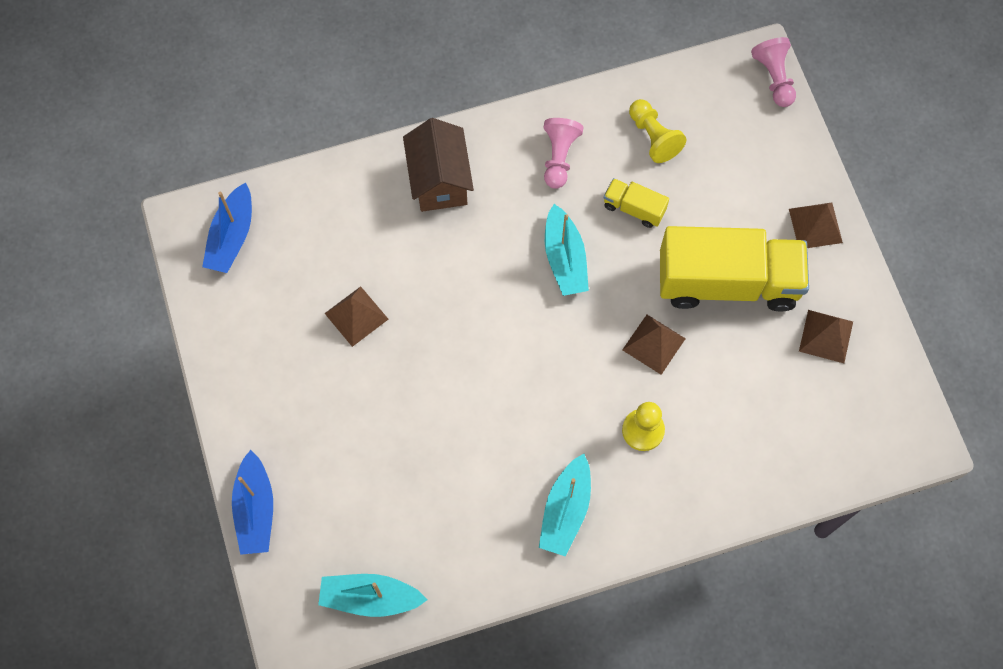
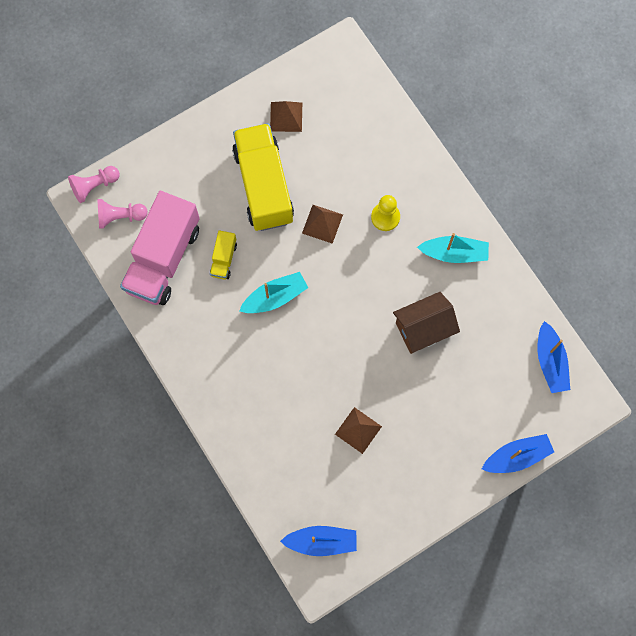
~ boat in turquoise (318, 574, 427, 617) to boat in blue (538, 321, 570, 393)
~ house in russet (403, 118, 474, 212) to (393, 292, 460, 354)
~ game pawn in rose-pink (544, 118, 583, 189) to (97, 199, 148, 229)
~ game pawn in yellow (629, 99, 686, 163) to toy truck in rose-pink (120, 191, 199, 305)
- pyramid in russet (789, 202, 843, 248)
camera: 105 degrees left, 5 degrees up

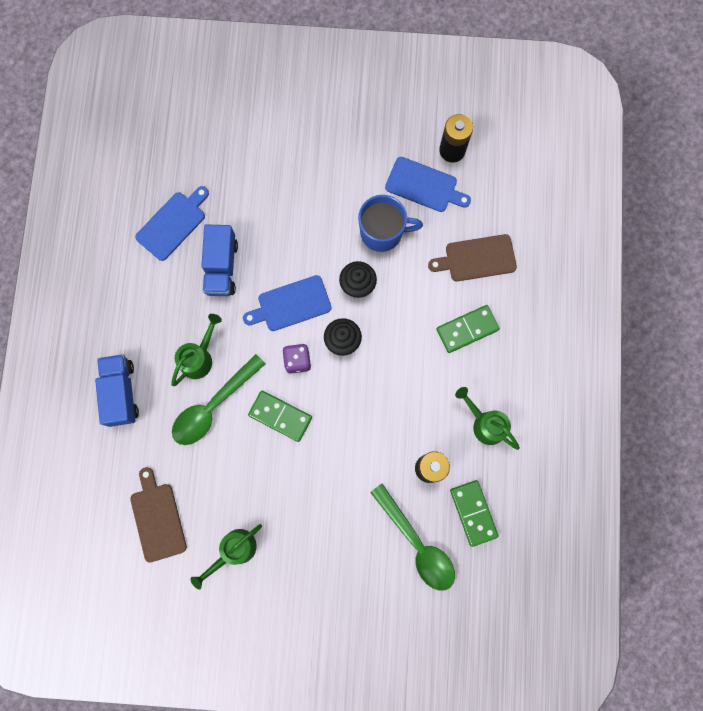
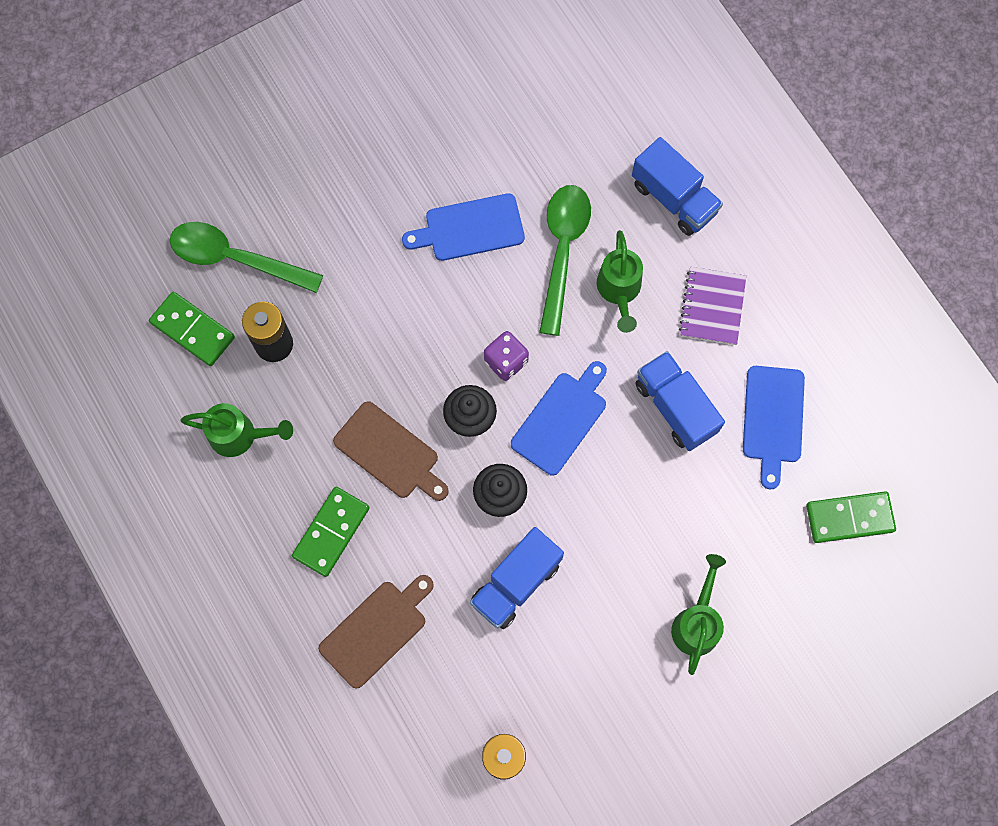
~ bread board in russet (130, 467, 187, 563) to (333, 401, 449, 501)
~ watering can in green (191, 524, 262, 589) to (671, 554, 726, 675)
~ domino piece in green (248, 391, 312, 442) to (806, 492, 896, 543)
~ tea mug in blue (358, 195, 423, 252) to toy truck in blue (470, 527, 564, 629)
~ bread board in blue (385, 157, 471, 212) to (402, 193, 525, 261)
+ notebook in purple (679, 267, 746, 345)
camera: 145 degrees right, 5 degrees down

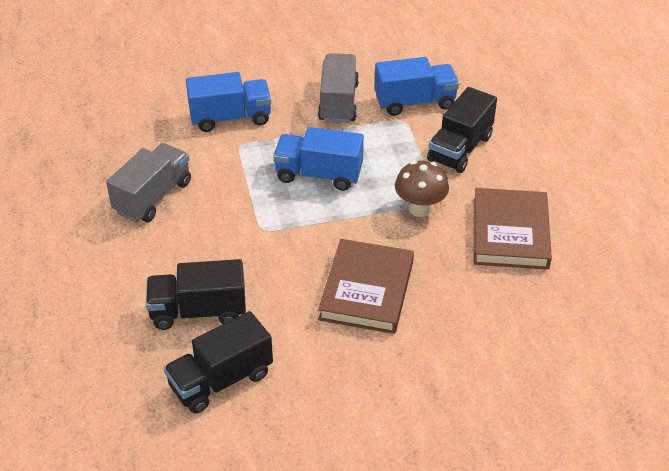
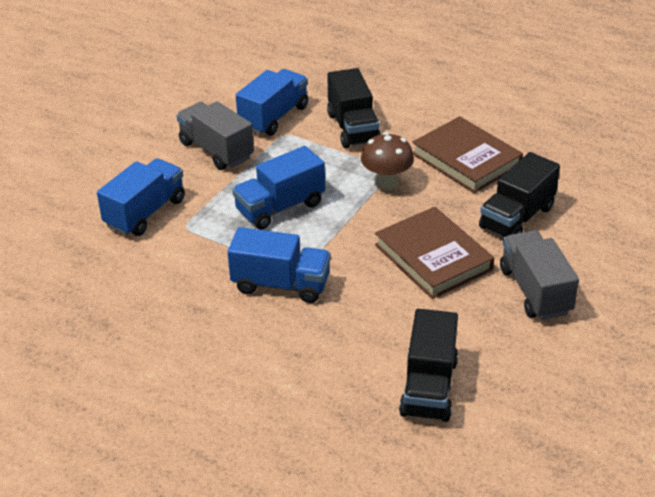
~ toy truck in gray (106, 143, 191, 222) to (500, 230, 579, 320)
~ toy truck in jet-black (146, 259, 246, 330) to (479, 152, 560, 237)
+ toy truck in blue (227, 227, 331, 303)
camera: 45 degrees left, 5 degrees down

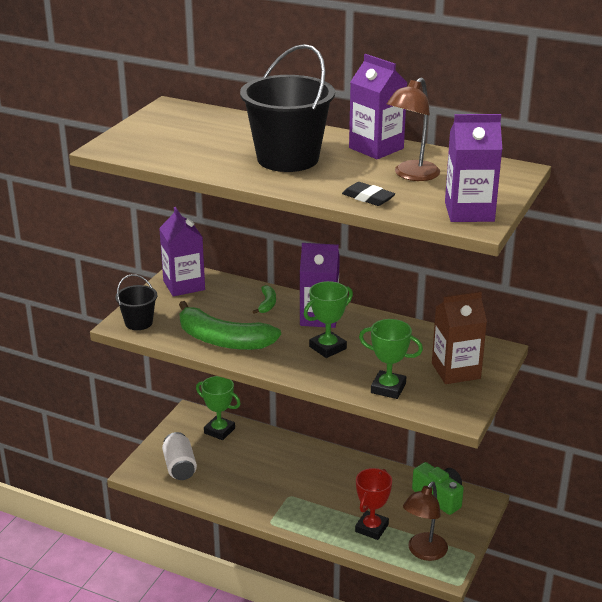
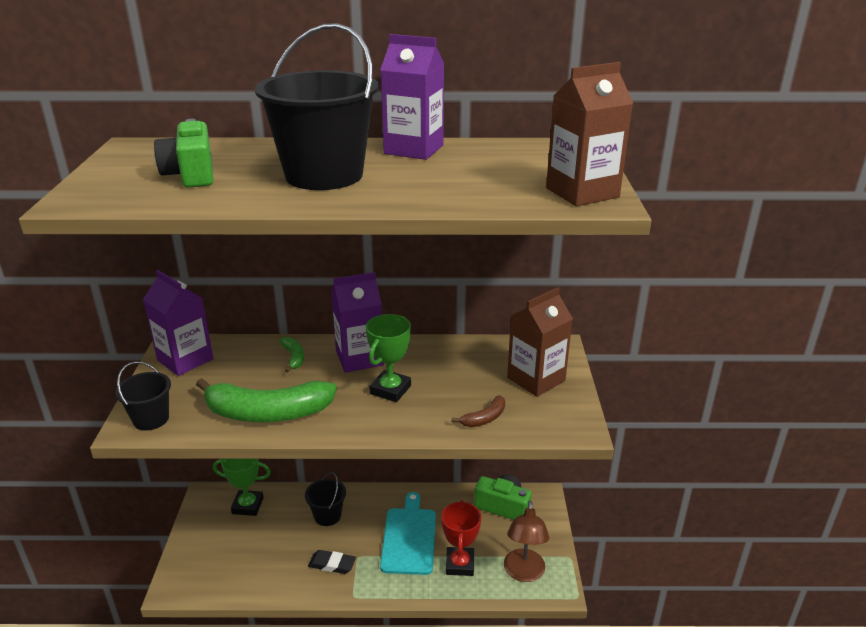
- can in snow-white (162, 432, 197, 480)
~ gum eraser in jet-black (342, 182, 395, 206) to (308, 550, 356, 574)
~ prize cup in green (359, 319, 423, 399) to toy banana in russet (452, 395, 505, 427)
- desk lamp in russet (387, 77, 440, 181)
~ juice carton in purple (445, 114, 502, 222) to juice carton in russet (546, 62, 633, 206)
+ compact camera in green (154, 119, 213, 188)
+ pail in jet-black (305, 472, 346, 526)
+ bread board in turquoise (380, 492, 436, 575)
camera: 25 degrees left, 0 degrees up

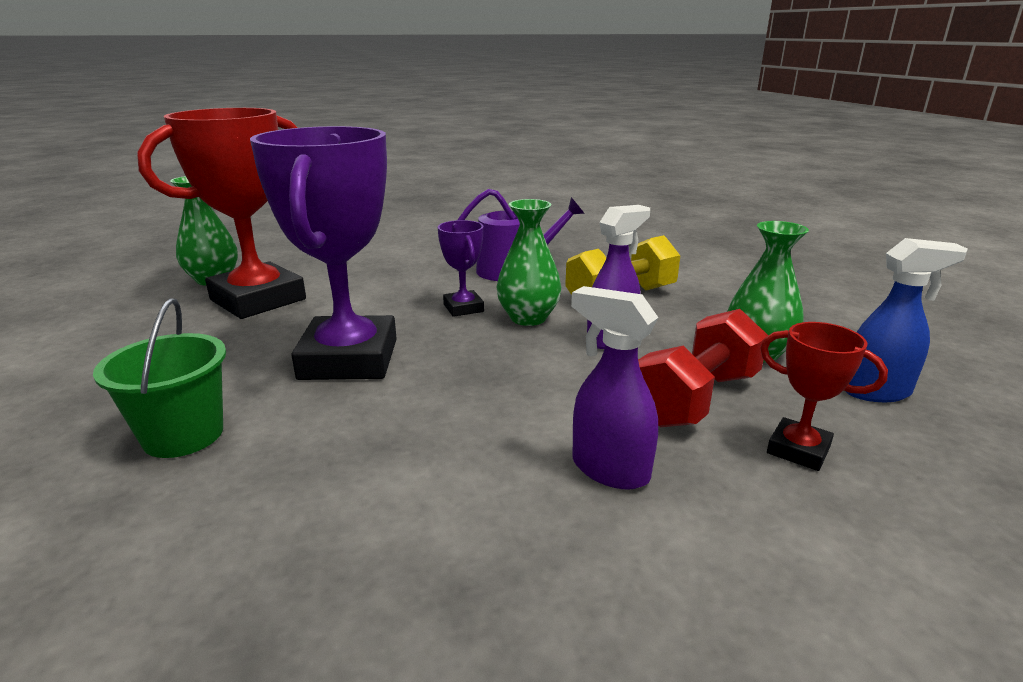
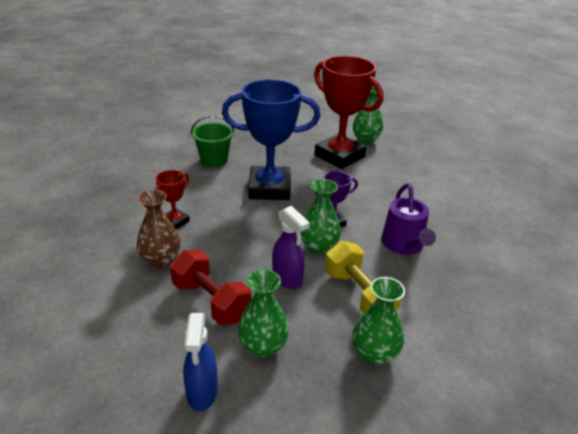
~ prize cup in purple (250, 126, 397, 380) to prize cup in blue (222, 79, 320, 200)
~ sprayer in purple (571, 286, 658, 490) to vase in russet (137, 189, 181, 268)
~ prize cup in crimson (760, 322, 888, 471) to (155, 170, 190, 230)
+ vase in green (352, 277, 405, 365)
camera: 90 degrees right, 10 degrees up

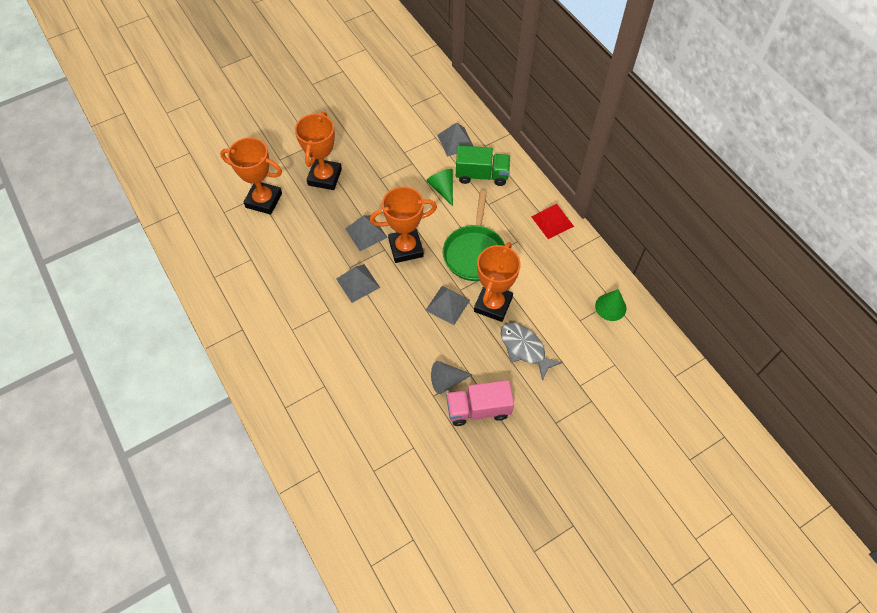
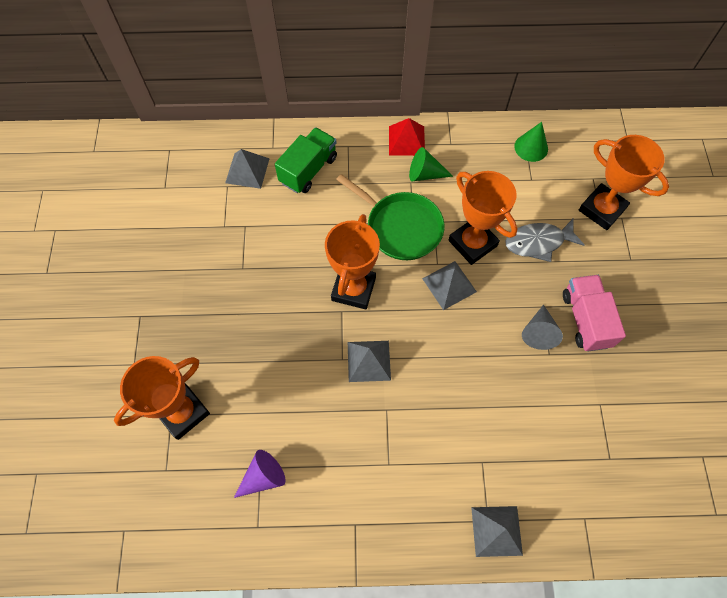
~ prize cup in orange (295, 112, 342, 190) to (579, 135, 669, 230)
~ pyramid in gray (345, 215, 388, 251) to (471, 506, 523, 557)
~ solid cone in green (426, 169, 453, 206) to (409, 147, 453, 181)
~ toy truck in rose-pink (446, 380, 514, 426) = (563, 275, 626, 352) 150 degrees clockwise
+ solid cone in purple (234, 450, 285, 498)
camera: 60 degrees left, 5 degrees up

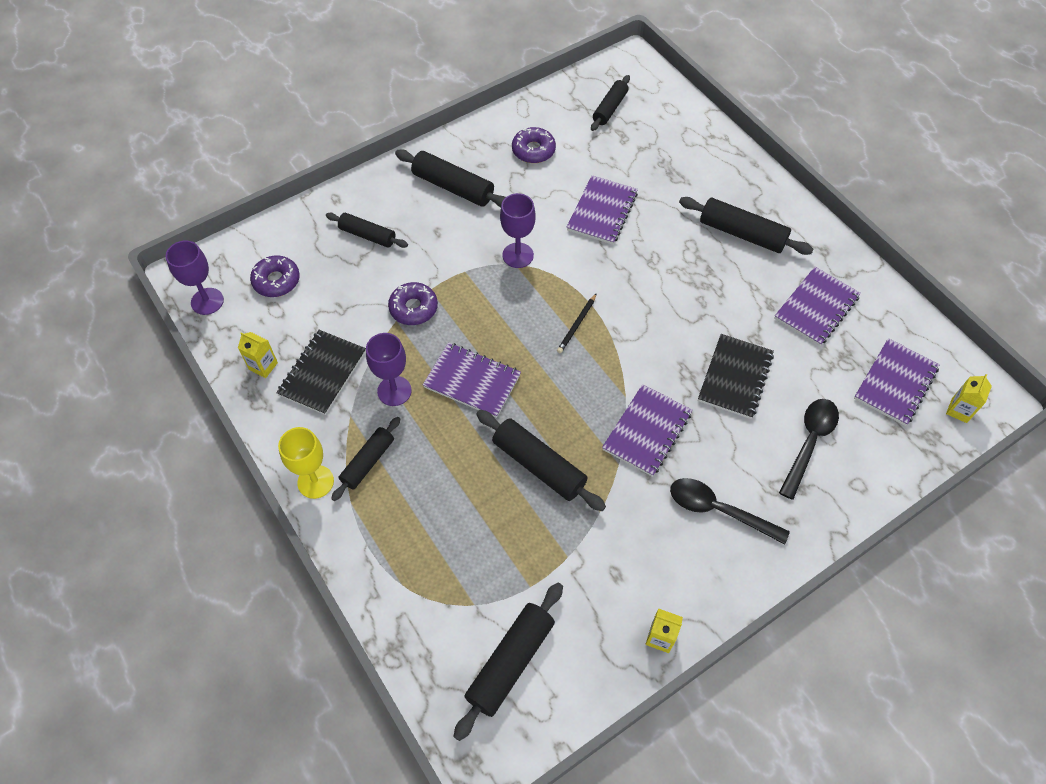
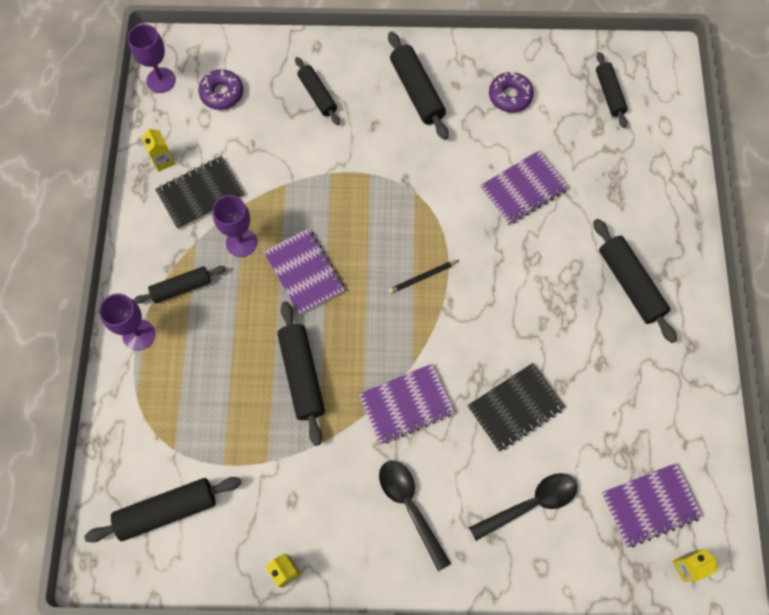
- wine glass in yellow (278, 427, 334, 499)
- doughnut in purple (388, 282, 438, 325)
~ wine glass in purple (500, 193, 536, 268) to (99, 293, 155, 351)
~ dough roller in jet-black (591, 75, 630, 131) = (596, 52, 628, 128) 75 degrees counterclockwise
- notebook in purple (774, 267, 861, 346)
camera: 35 degrees right, 10 degrees up

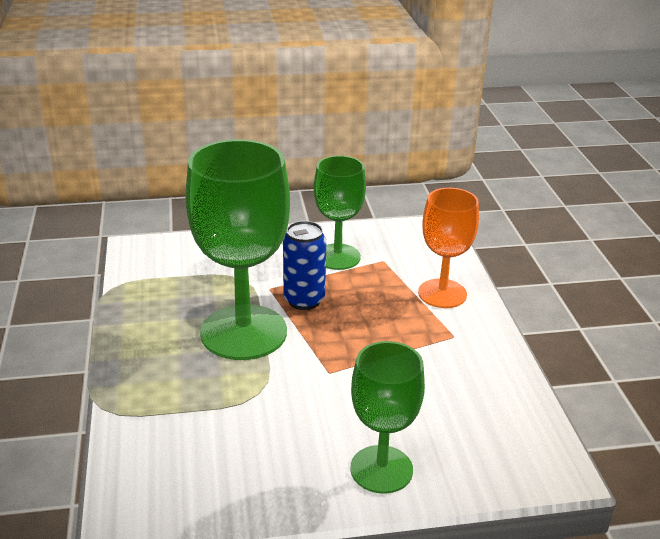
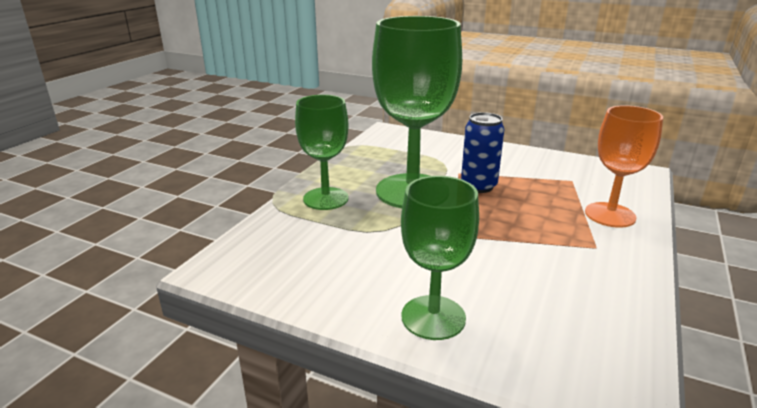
~ wine glass in green (314, 155, 366, 270) to (295, 95, 349, 210)
camera: 35 degrees right, 5 degrees down

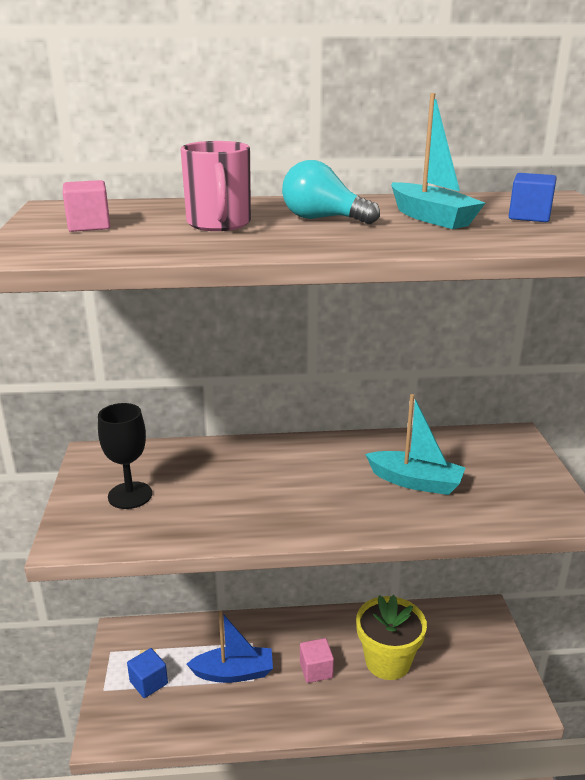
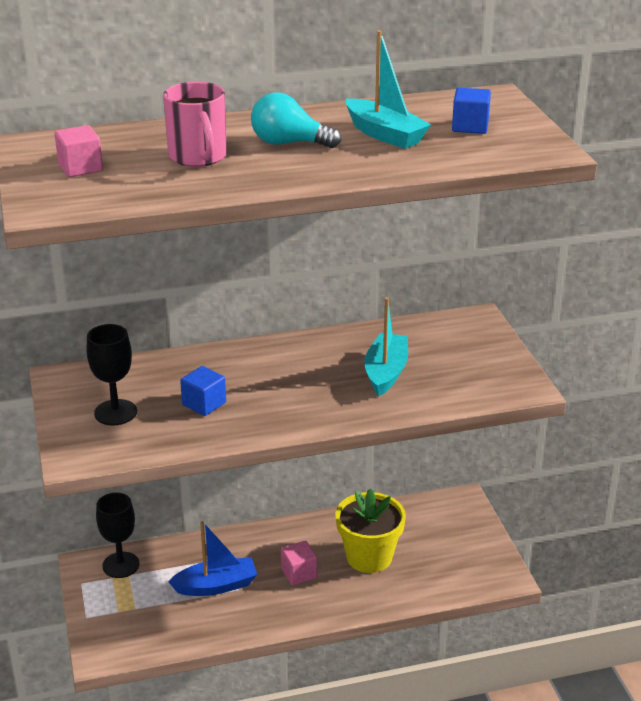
~ cube in blue (127, 648, 168, 698) to (180, 366, 226, 416)
~ boat in turquoise (365, 394, 465, 495) = (364, 297, 408, 396) 90 degrees counterclockwise
+ wine glass in jet-black (96, 493, 140, 578)
camera: 10 degrees left, 5 degrees up

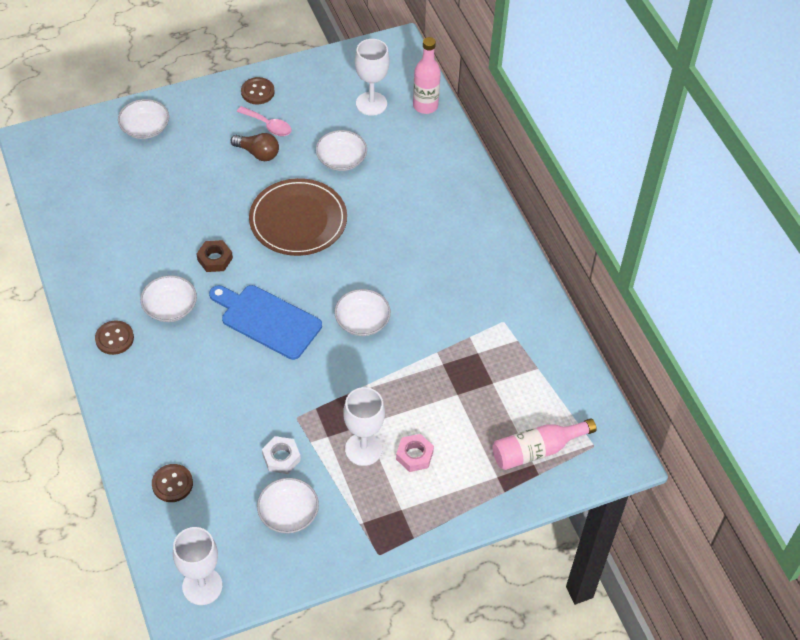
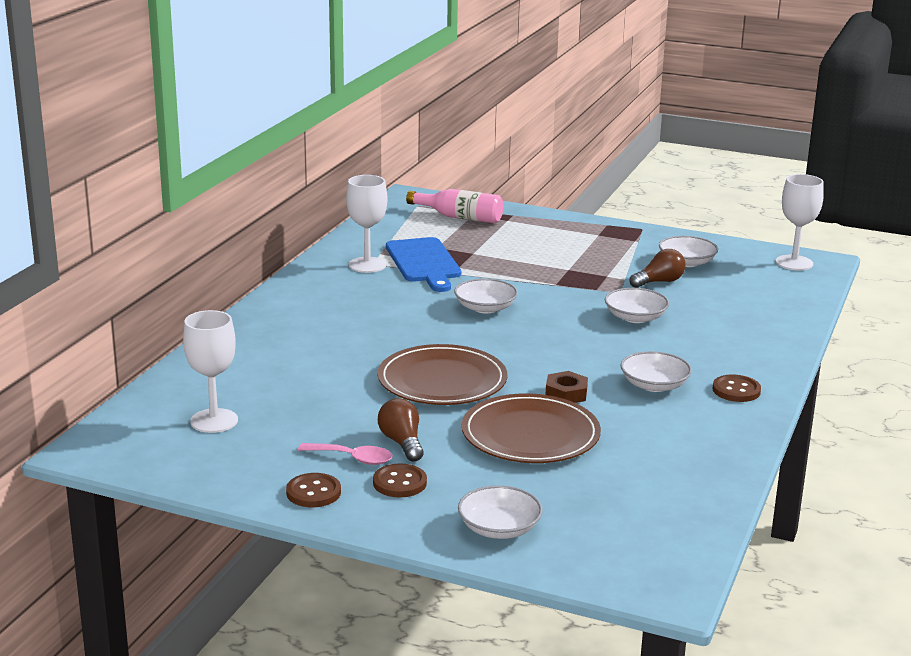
~ shirt button in russet (152, 464, 193, 502) to (373, 464, 427, 497)
~ bread board in blue (209, 285, 322, 360) to (386, 237, 461, 292)
~ teaspoon in rose-pink (237, 106, 291, 136) = (298, 443, 393, 465) 120 degrees clockwise
~ hex nut in snow-white (262, 436, 301, 474) to light bulb in russet (629, 249, 686, 288)
~ deep dish in snow-white (316, 130, 367, 171) to (605, 288, 669, 323)
~ wine glass in snow-white (343, 387, 385, 466) to (346, 175, 387, 273)
- hex nut in rose-pink (396, 434, 434, 472)
- drink bottle in rose-pink (413, 37, 441, 114)
+ flat dish in russet (462, 393, 601, 463)
camera: 135 degrees left, 30 degrees down

